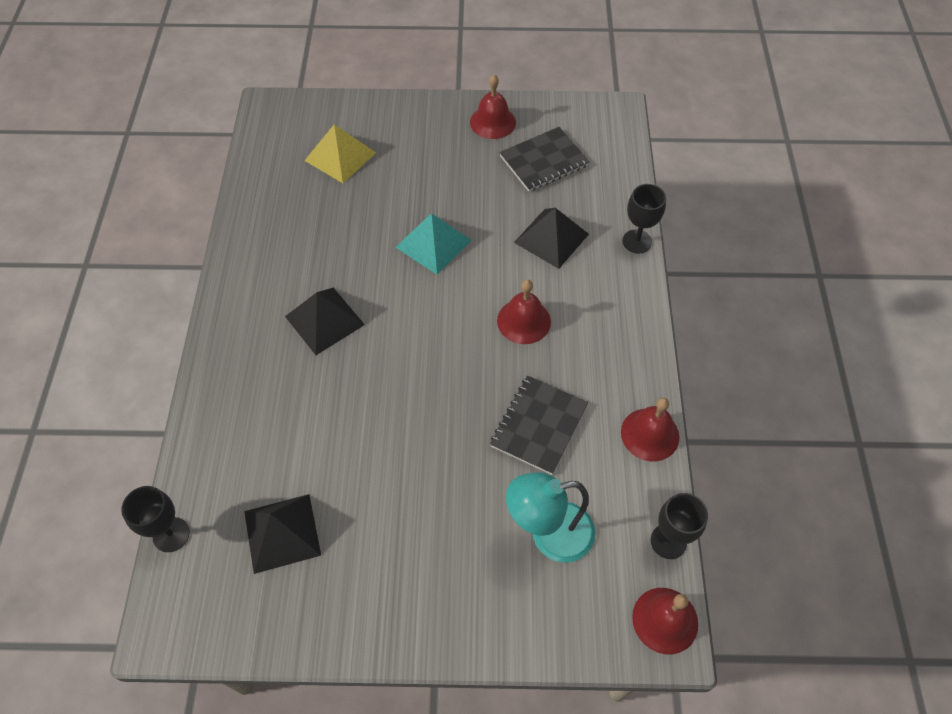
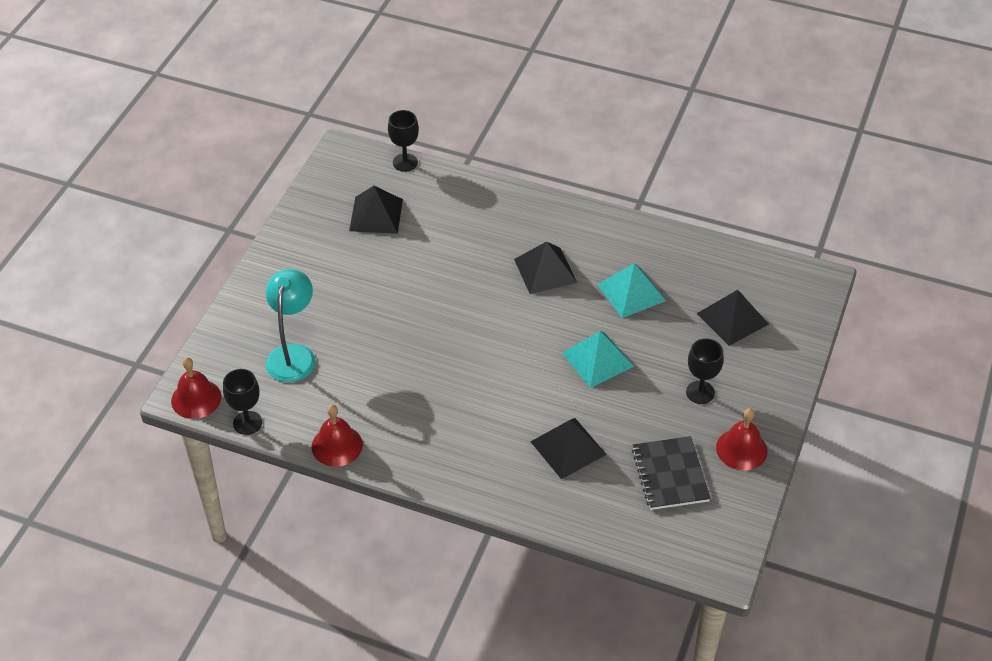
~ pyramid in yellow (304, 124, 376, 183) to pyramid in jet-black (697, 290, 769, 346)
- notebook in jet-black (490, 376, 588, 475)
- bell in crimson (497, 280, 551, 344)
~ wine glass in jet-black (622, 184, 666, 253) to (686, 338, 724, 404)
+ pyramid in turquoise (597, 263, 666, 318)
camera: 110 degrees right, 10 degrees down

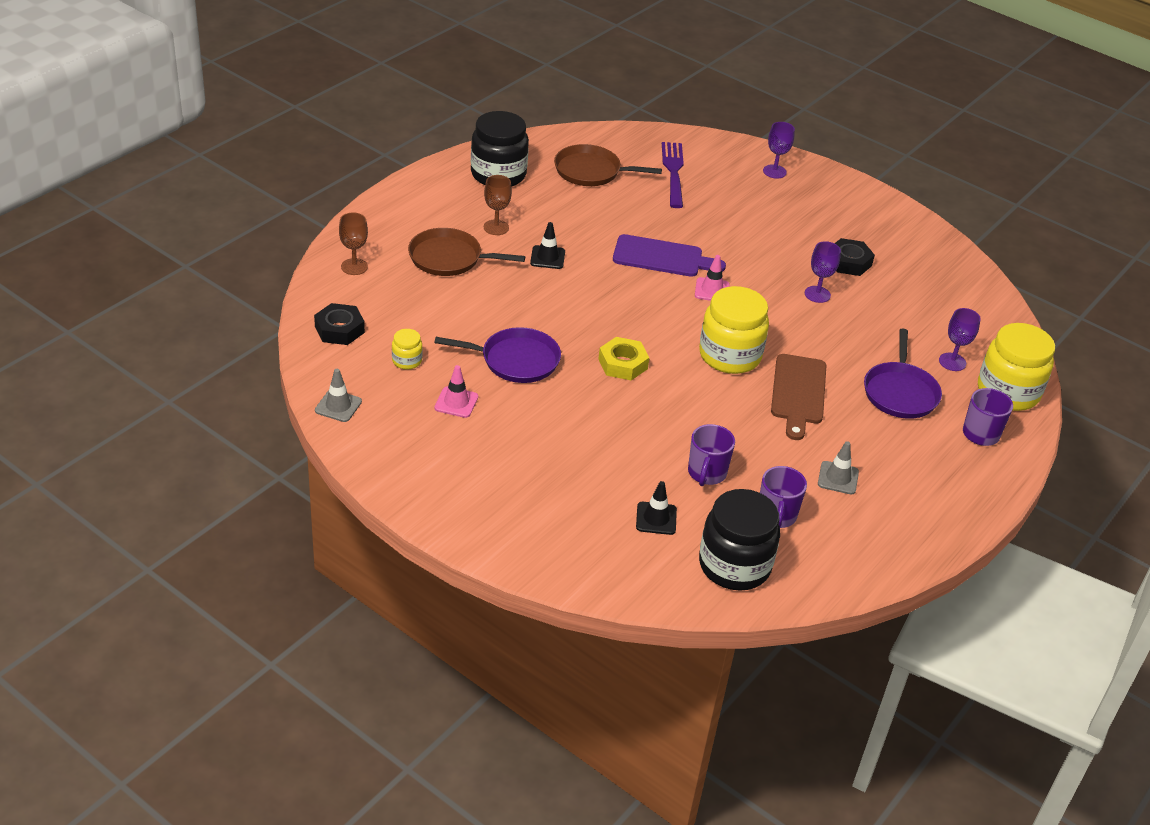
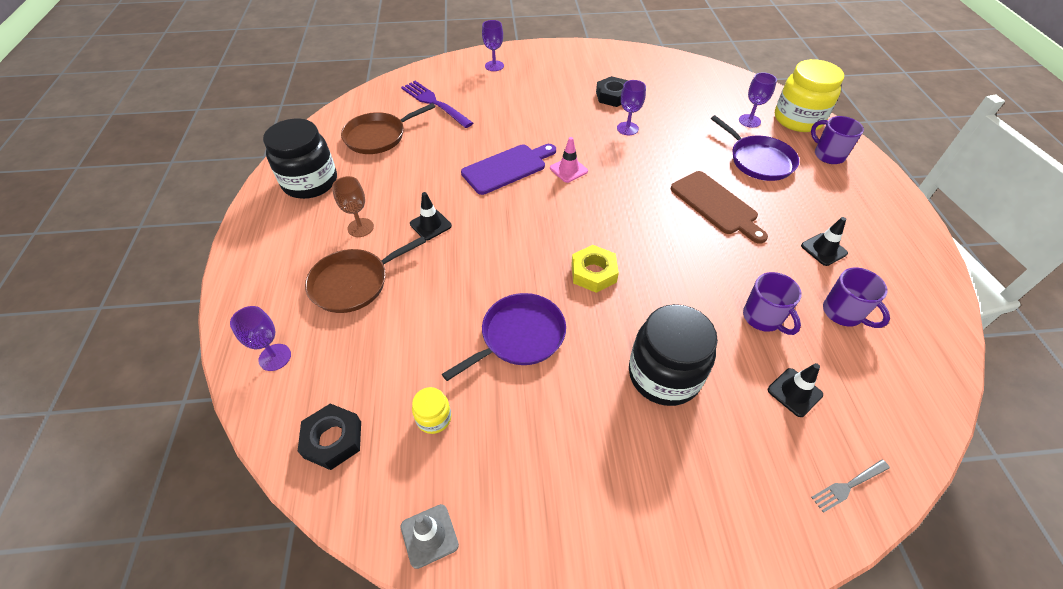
~ wine glass in russet (339, 212, 368, 275) to wine glass in purple (230, 306, 291, 371)
- safety cone in rose-pink (434, 365, 478, 418)
- jam jar in yellow (699, 286, 769, 374)
~ jam jar in jet-black (699, 489, 780, 590) to (629, 304, 718, 406)
~ safety cone in gray (818, 441, 859, 494) to safety cone in jet-black (801, 217, 848, 266)
+ dinner fork in gray (811, 460, 890, 513)
camera: 40 degrees left, 10 degrees up

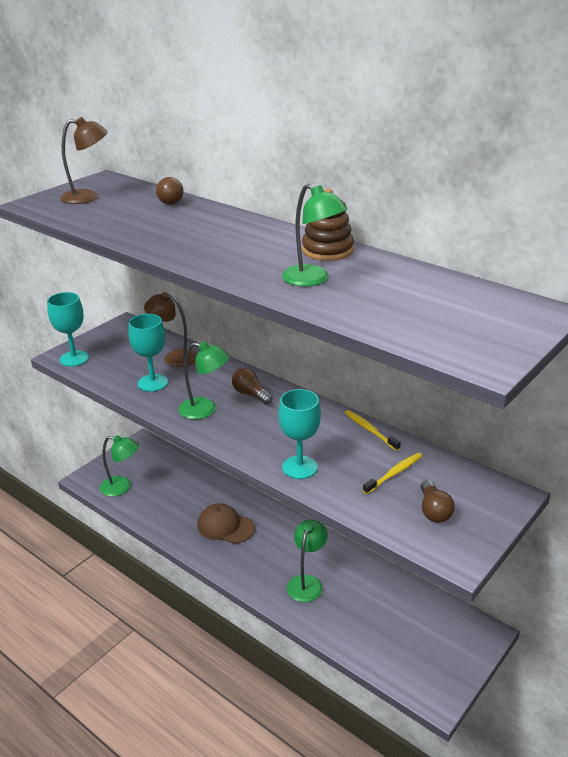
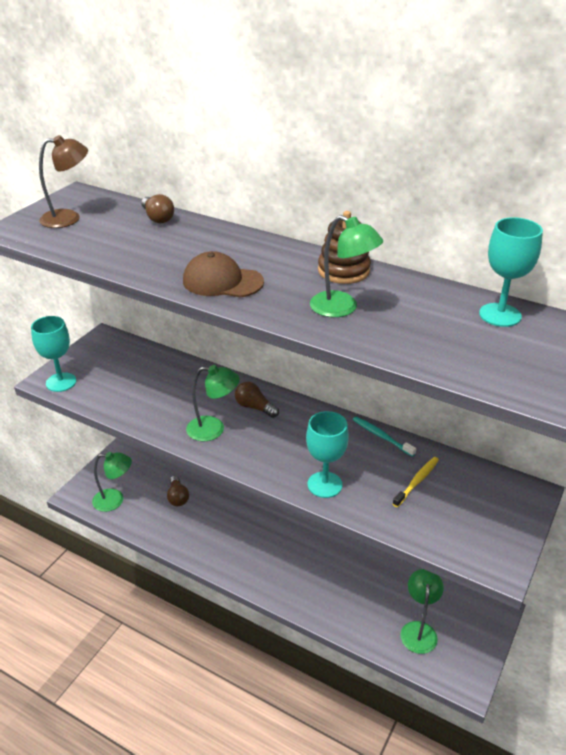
~ wine glass in turquoise (129, 314, 168, 392) to (479, 217, 543, 327)
- desk lamp in russet (144, 292, 197, 367)
~ cap in russet (197, 503, 255, 544) to (183, 251, 264, 298)
~ desk lamp in green (287, 519, 328, 602) to (400, 569, 444, 654)
~ tooth brush in yellow (345, 410, 401, 451) to tooth brush in turquoise (353, 416, 416, 457)
~ light bulb in russet (421, 480, 455, 523) to (167, 475, 189, 506)
camera: 10 degrees left, 5 degrees up

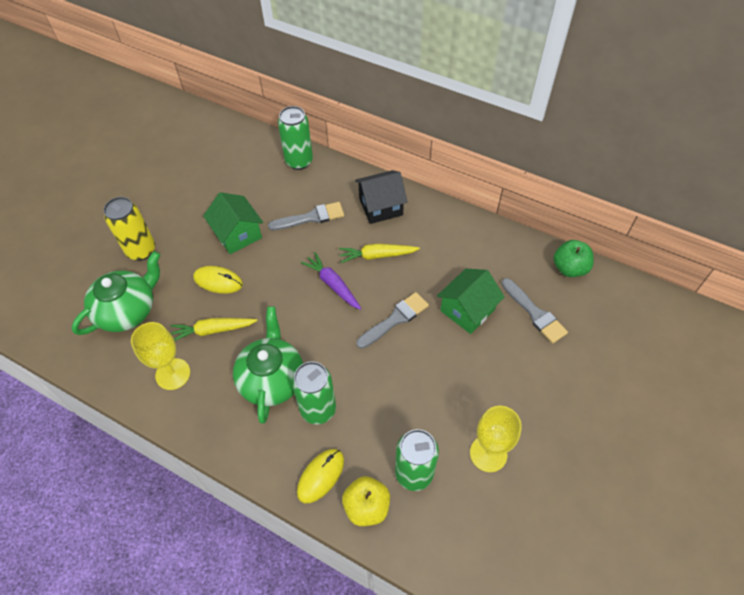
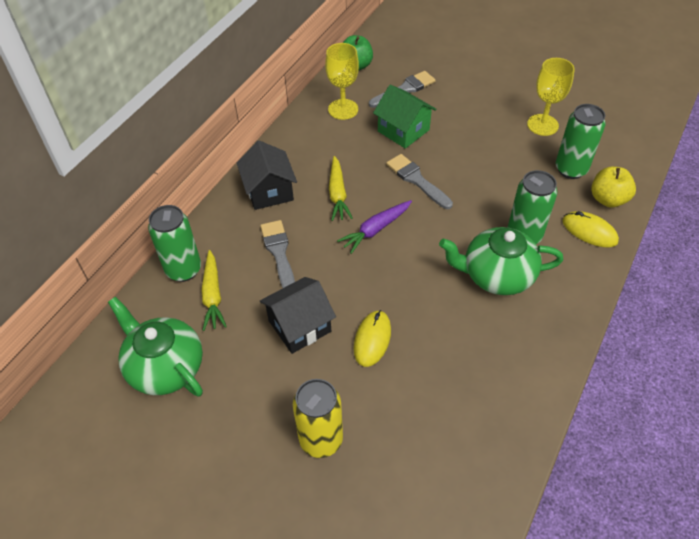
~ tea pot in green (72, 251, 160, 335) to (108, 297, 203, 397)
~ wine glass in yellow (131, 322, 190, 390) to (325, 43, 359, 120)
~ root vegetable in yellow (170, 318, 257, 341) to (201, 250, 227, 331)
~ house in green (203, 192, 263, 254) to house in jet-black (260, 277, 336, 354)
camera: 90 degrees left, 5 degrees down

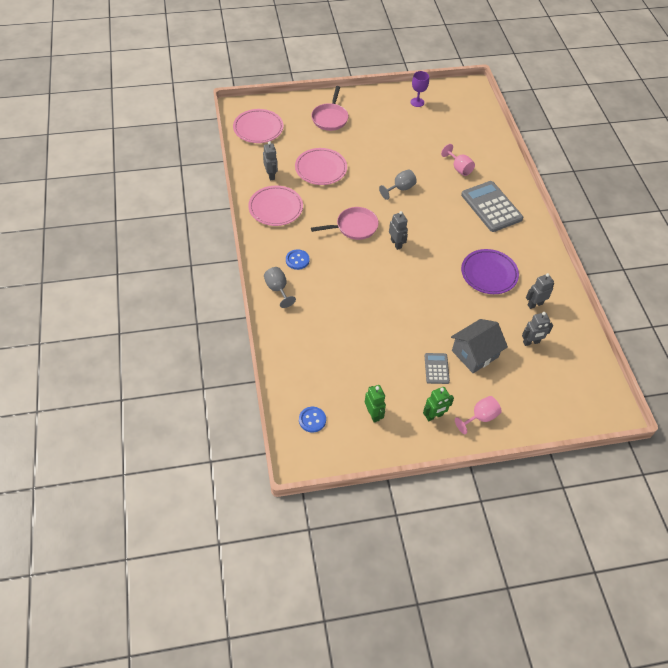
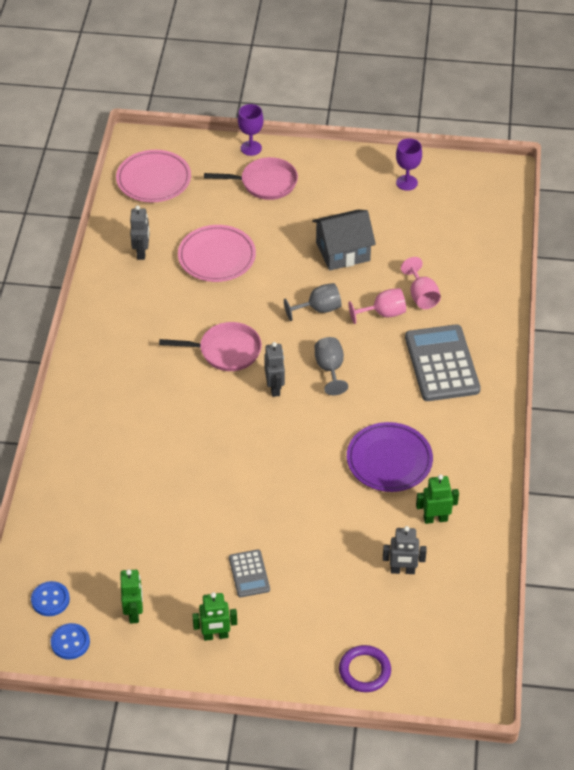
- flat dish in rose-pink (248, 185, 303, 226)
~ wine glass in gray (264, 267, 296, 308) to (315, 337, 348, 395)
~ shirt button in blue (286, 249, 309, 270) to (51, 623, 90, 660)
~ pan in rose-pink (311, 86, 349, 131) = (204, 157, 298, 200) 120 degrees counterclockwise
~ calculator in gray (425, 353, 450, 384) = (229, 549, 270, 597) 150 degrees clockwise
~ house in gray (451, 319, 508, 373) to (312, 210, 376, 271)
~ wine glass in rose-pink (455, 396, 502, 434) to (349, 288, 406, 324)
~ robot in gray (526, 273, 554, 309) to robot in green (416, 474, 459, 524)
+ wine glass in purple (238, 104, 264, 156)
+ hoop in purple (339, 645, 391, 692)
camera: 20 degrees right, 5 degrees down

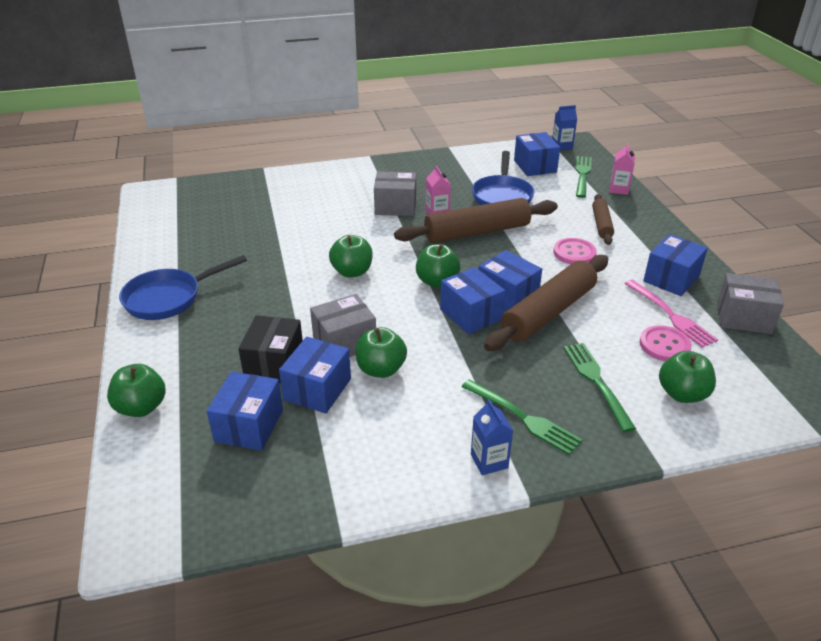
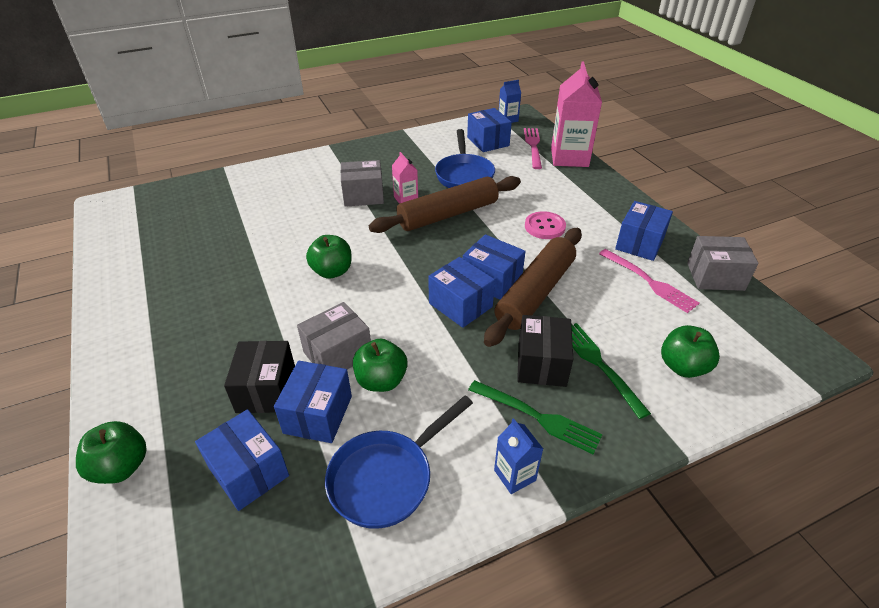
~ pan in blue (119, 255, 247, 320) to (325, 396, 473, 529)
~ package in blue (207, 371, 283, 451) = (195, 409, 289, 511) 45 degrees counterclockwise
- apple fruit in green (416, 244, 460, 288)
~ dinner fork in green (575, 156, 592, 198) to dinner fork in rose-pink (524, 128, 542, 169)
- dough roller in russet (592, 194, 614, 245)
~ juice carton in rose-pink (609, 143, 635, 195) = (551, 61, 602, 167) x2.05
- shirt button in rose-pink (640, 325, 692, 361)
+ package in jet-black (517, 315, 573, 387)
camera: 10 degrees left, 5 degrees up

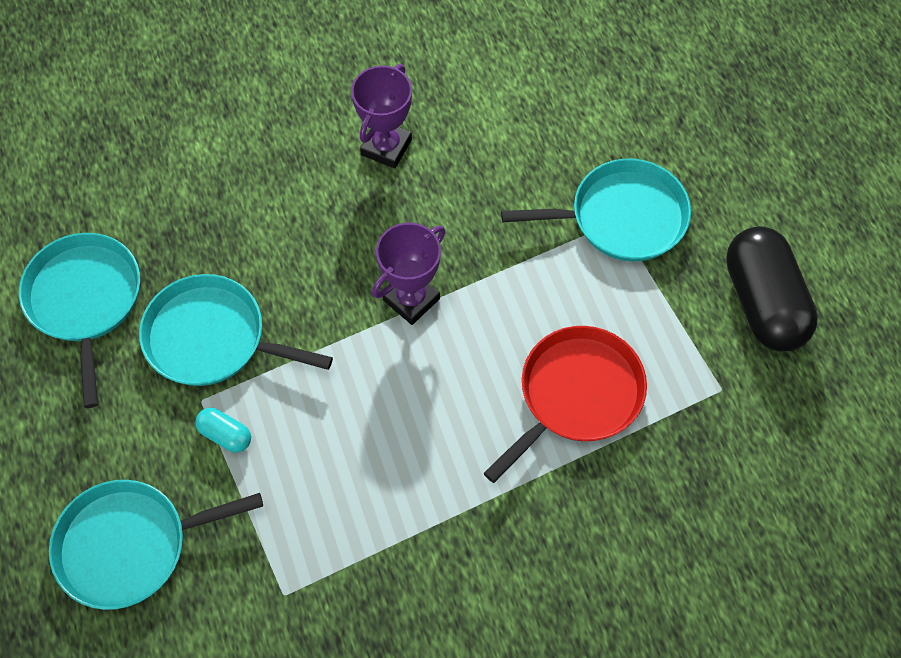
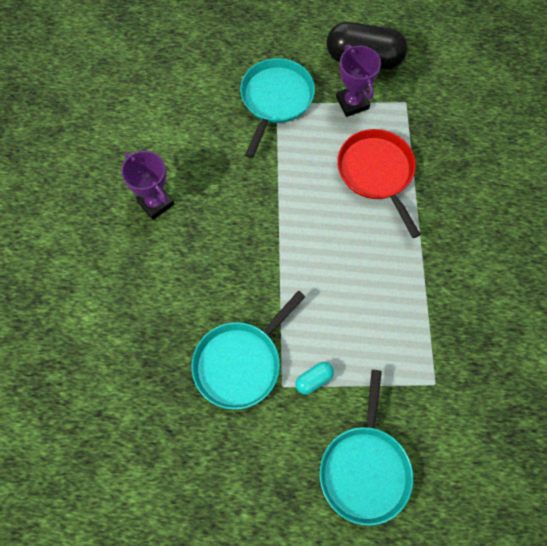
- pan in turquoise (19, 233, 140, 408)
~ prize cup in purple (372, 223, 445, 325) to (336, 45, 381, 117)
camera: 65 degrees left, 5 degrees up

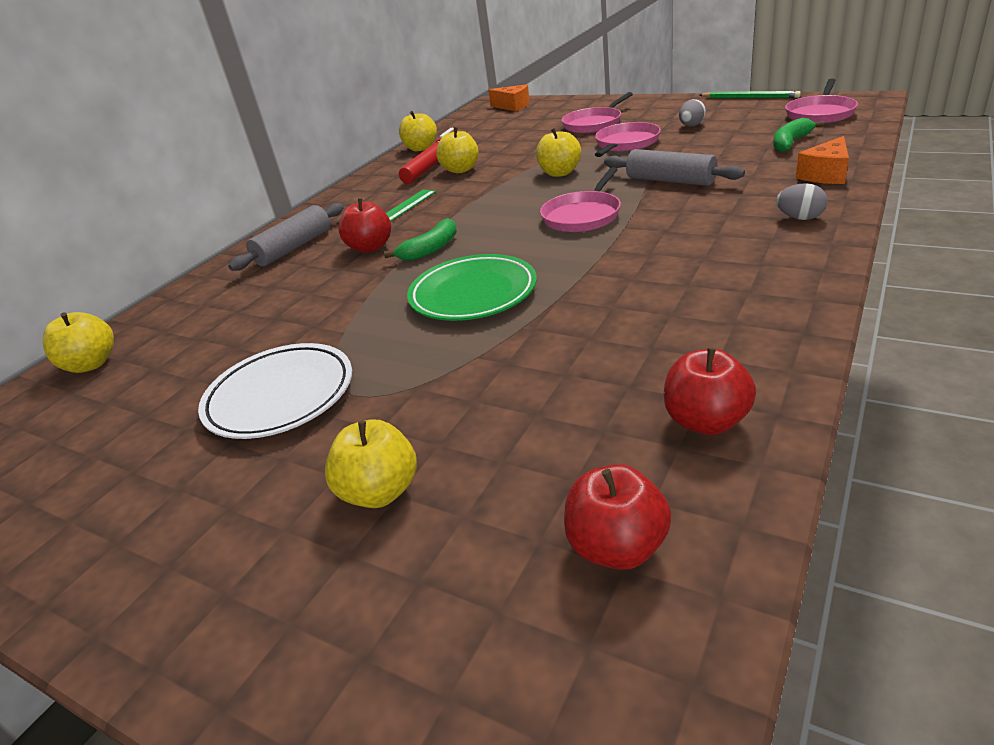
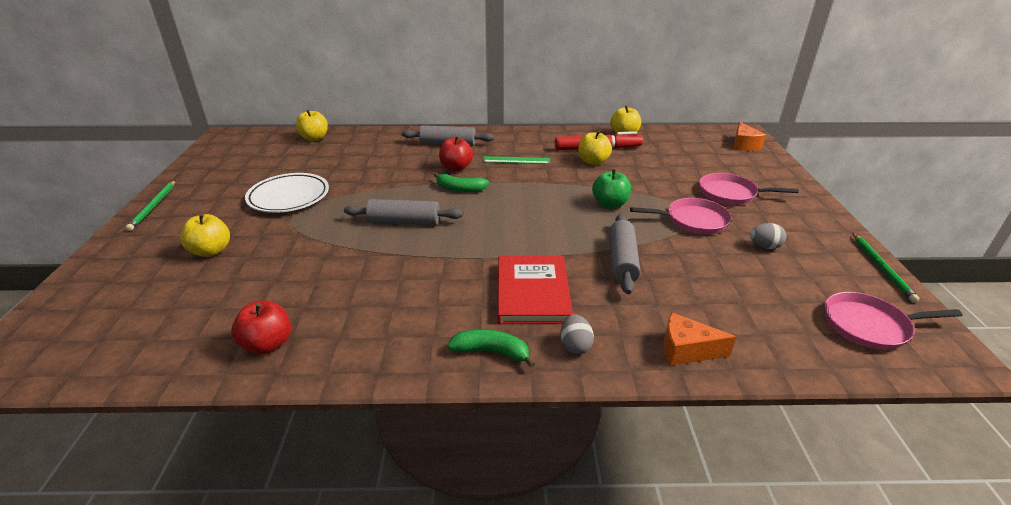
~ flat dish in green (407, 254, 537, 321) to dough roller in gray (344, 199, 463, 225)
~ apple fruit in yellow (536, 128, 581, 177) to apple fruit in green (592, 170, 631, 208)
- pan in rose-pink (540, 167, 621, 232)
- apple fruit in crimson (564, 464, 671, 570)
~ toy banana in green (773, 118, 824, 152) to (448, 329, 535, 368)
+ lead pencil in green (126, 180, 176, 231)
+ hardcover in crimson (498, 256, 573, 324)
camera: 55 degrees right, 0 degrees up

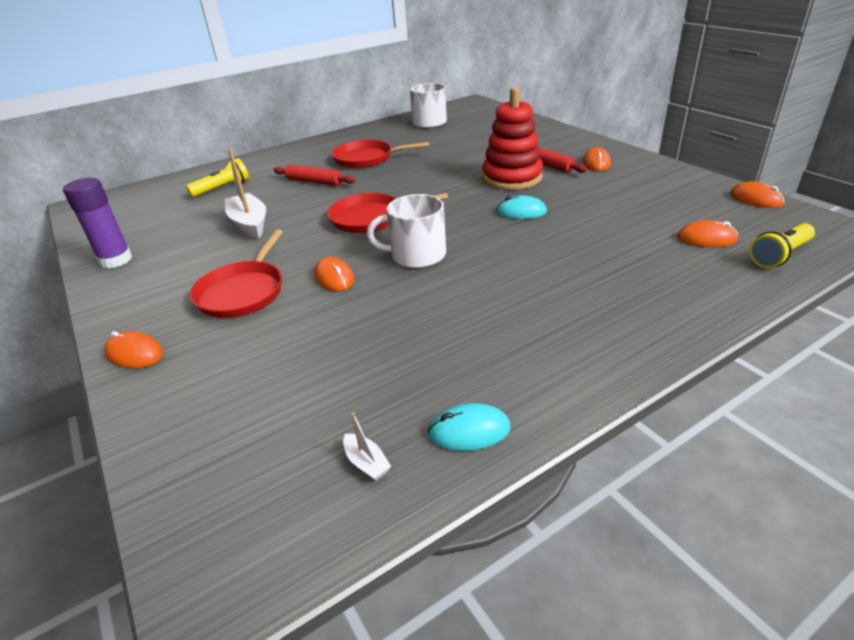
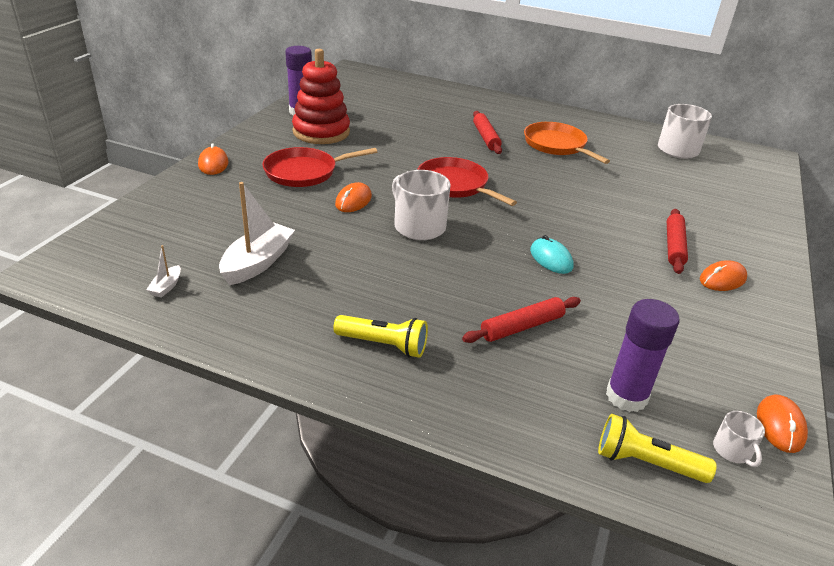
~ torch in yellow (186, 158, 249, 197) to (333, 315, 428, 358)
~ boat in snow-white (225, 149, 266, 239) to (219, 182, 295, 285)
~ pan in crimson (332, 140, 429, 168) to pan in orange (524, 122, 610, 164)
- computer mouse in turquoise (427, 403, 511, 451)
~ stacking toy in crimson (482, 87, 543, 190) to (292, 49, 350, 144)
~ computer mouse in orange (677, 220, 738, 247) to stick of glue in purple (606, 299, 680, 412)
+ dough roller in crimson (462, 297, 581, 343)
+ tea mug in snow-white (713, 411, 765, 467)
camera: 50 degrees right, 0 degrees up

